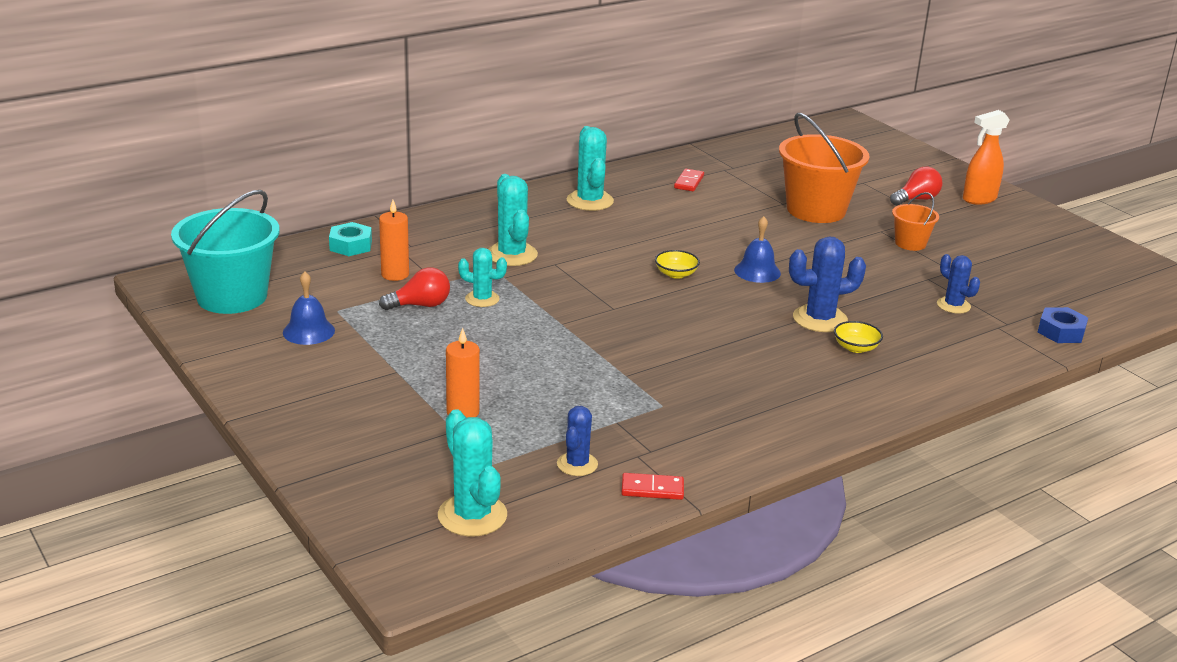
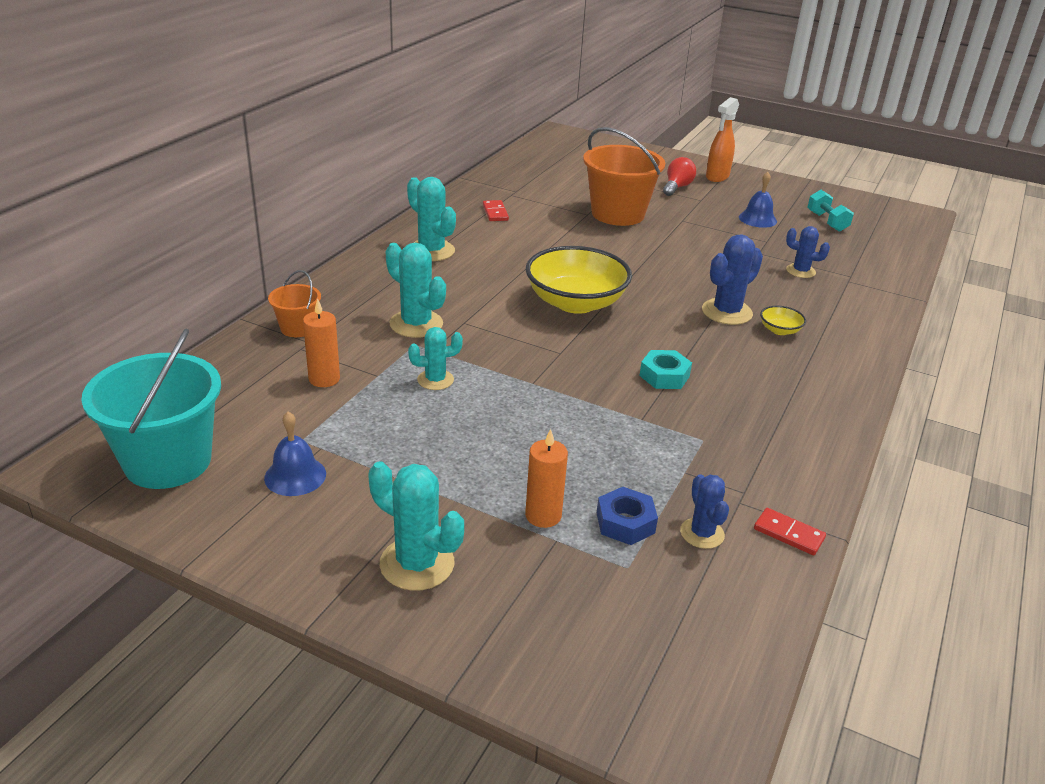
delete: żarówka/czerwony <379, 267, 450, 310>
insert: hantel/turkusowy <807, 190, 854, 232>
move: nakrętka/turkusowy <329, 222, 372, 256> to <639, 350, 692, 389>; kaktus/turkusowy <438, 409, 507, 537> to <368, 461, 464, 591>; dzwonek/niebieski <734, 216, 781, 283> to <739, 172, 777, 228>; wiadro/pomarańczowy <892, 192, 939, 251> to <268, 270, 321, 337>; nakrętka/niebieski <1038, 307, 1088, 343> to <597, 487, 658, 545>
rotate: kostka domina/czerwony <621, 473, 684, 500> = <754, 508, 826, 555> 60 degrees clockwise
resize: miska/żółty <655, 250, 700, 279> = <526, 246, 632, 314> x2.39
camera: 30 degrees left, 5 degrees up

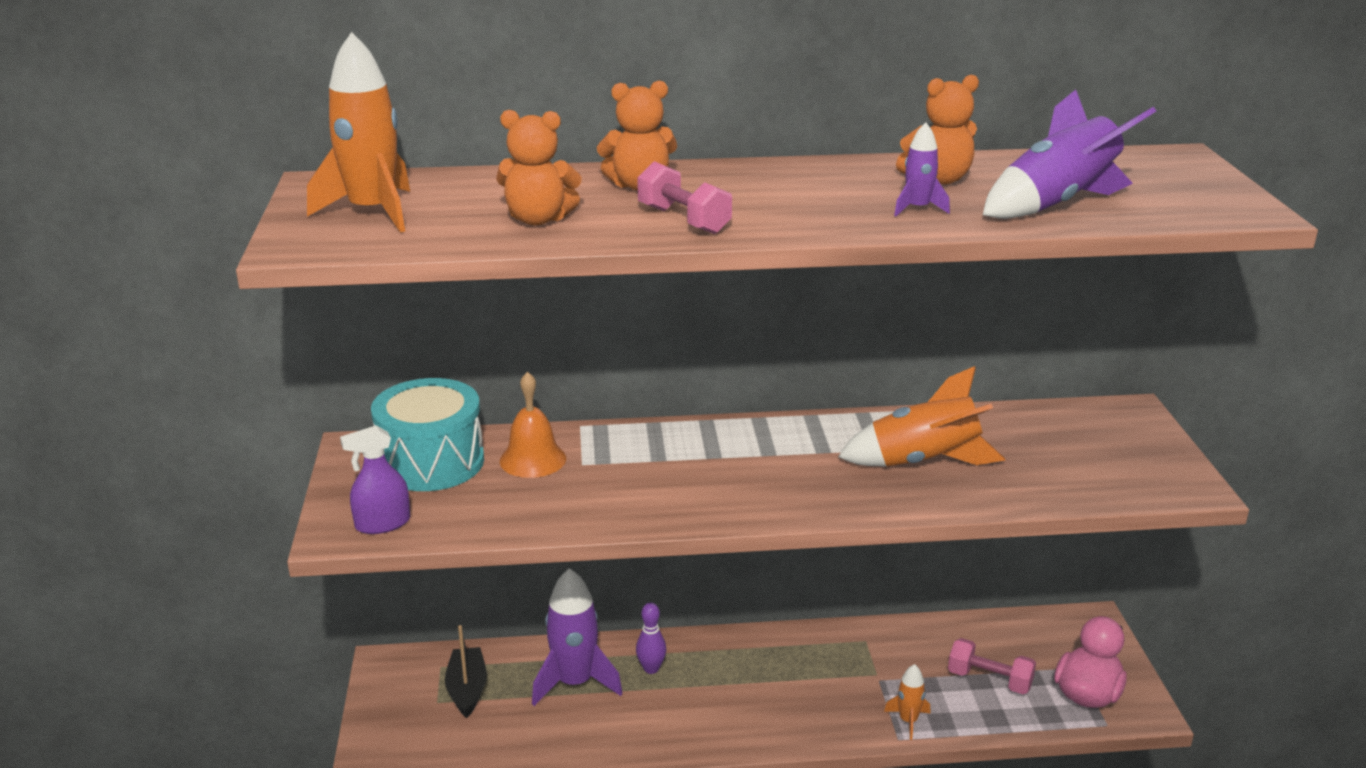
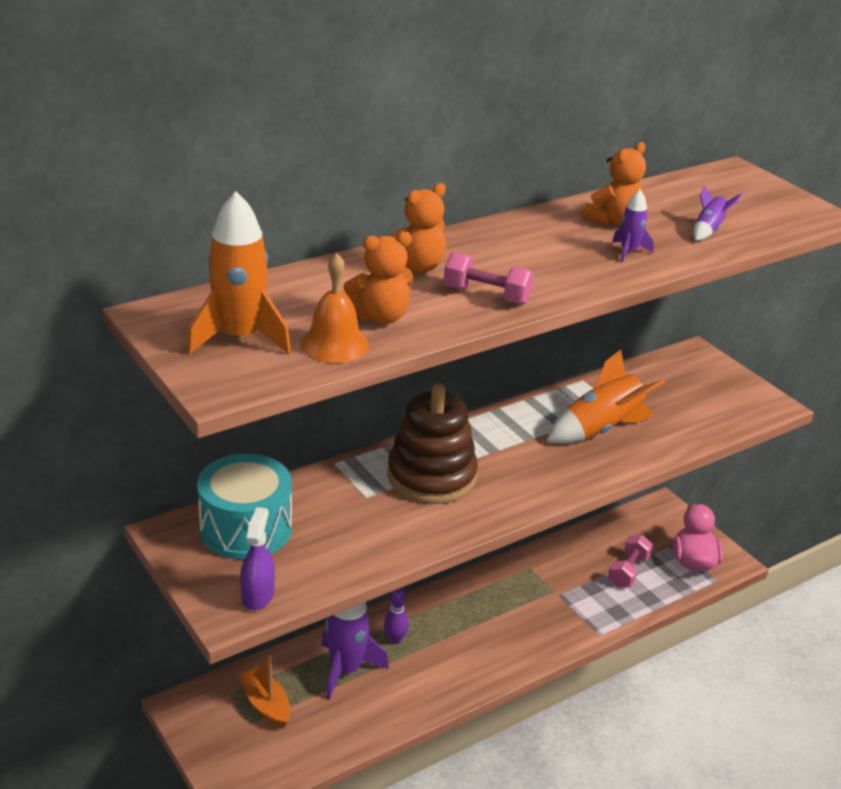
delete: rakieta/pomarańczowy <884, 664, 930, 740>
insert: zabawka nakładanka/brązowy <387, 383, 478, 504>
move: dzwonek/pomarańczowy <500, 371, 566, 478> to <300, 253, 369, 363>
recolor: łódka/czarny <445, 625, 487, 718> to łódka/pomarańczowy <238, 655, 290, 728>
rotate: spryskiwacz/fioletowy <340, 425, 410, 534> = <240, 507, 275, 610> 150 degrees clockwise; hantel/różowy <948, 638, 1036, 694> = <608, 535, 653, 588> 60 degrees counterclockwise
resize: rakieta/fioletowy <983, 90, 1156, 219> = <693, 186, 743, 241> x0.50
camera: 30 degrees left, 5 degrees up

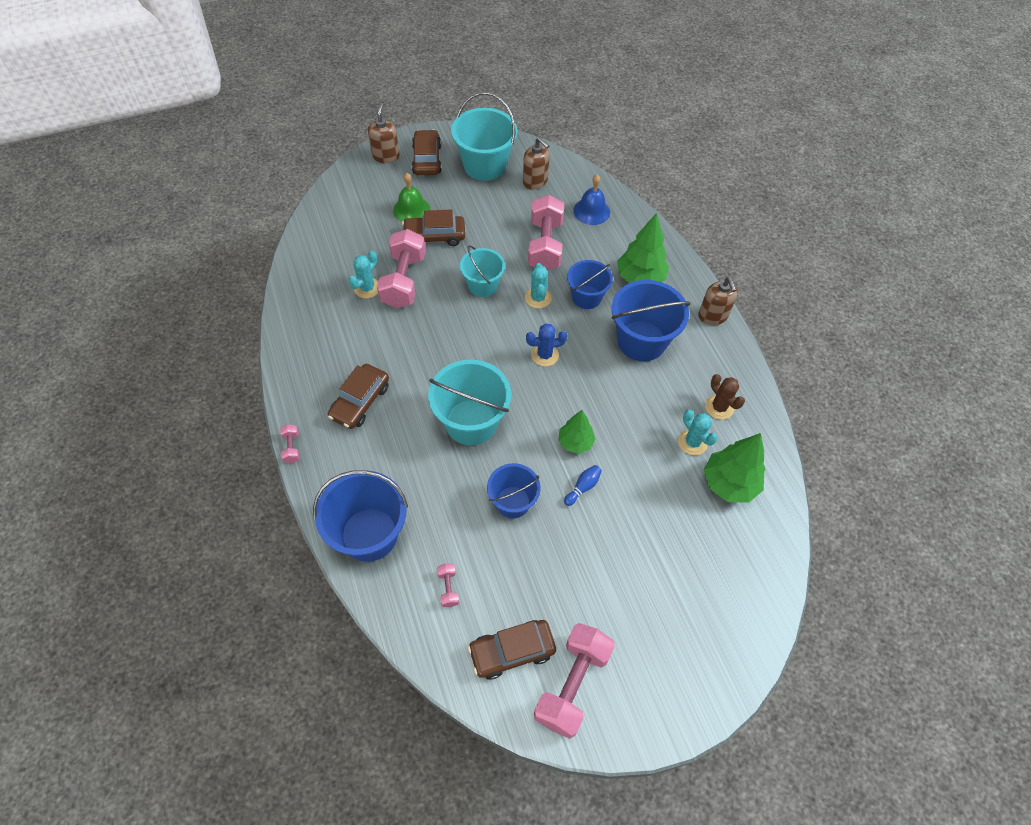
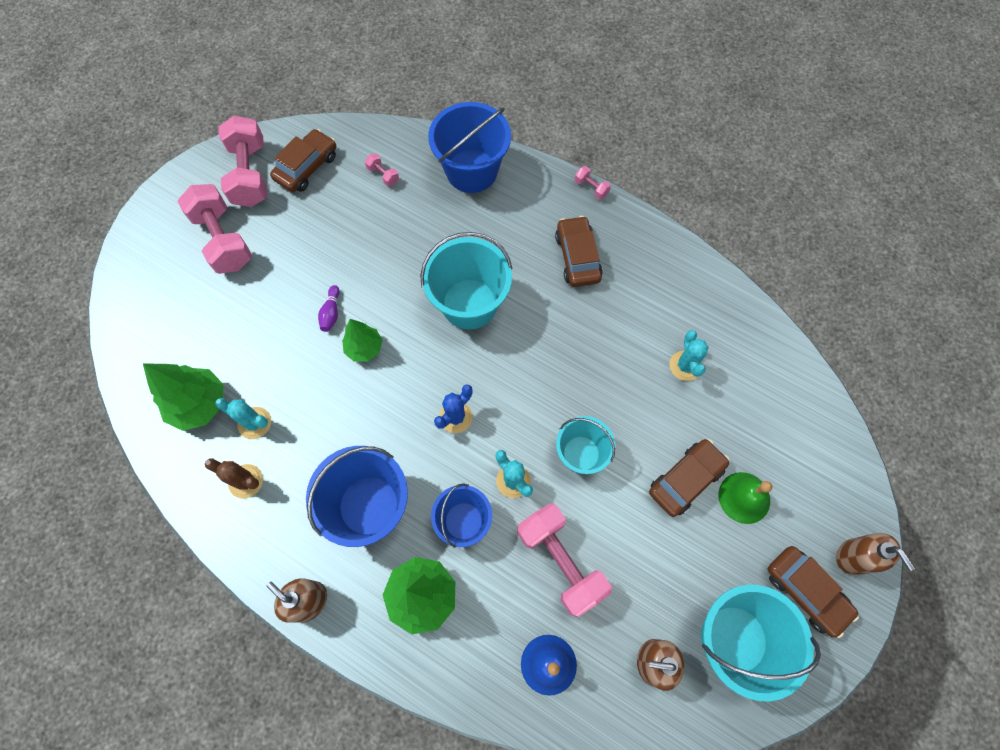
delete: wiadro/niebieski <487, 463, 541, 518>
move: hantel/różowy <377, 229, 426, 308> to <178, 184, 252, 274>
recolor: kręgiel/niebieski <564, 465, 602, 506> to kręgiel/fioletowy <318, 285, 340, 332>
camera: 145 degrees right, 10 degrees up

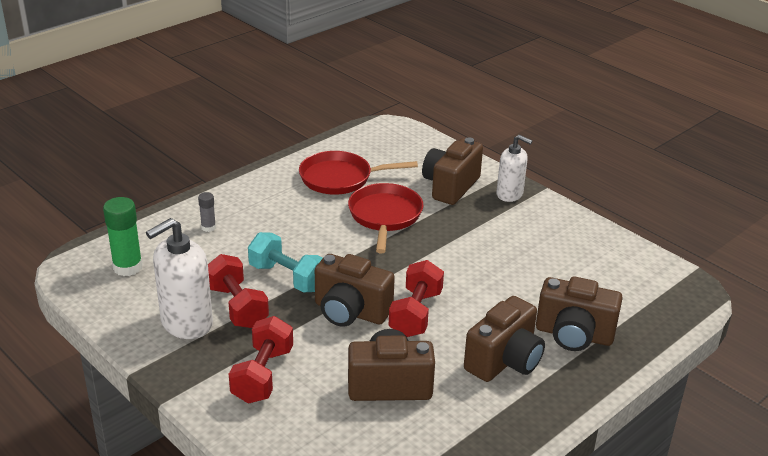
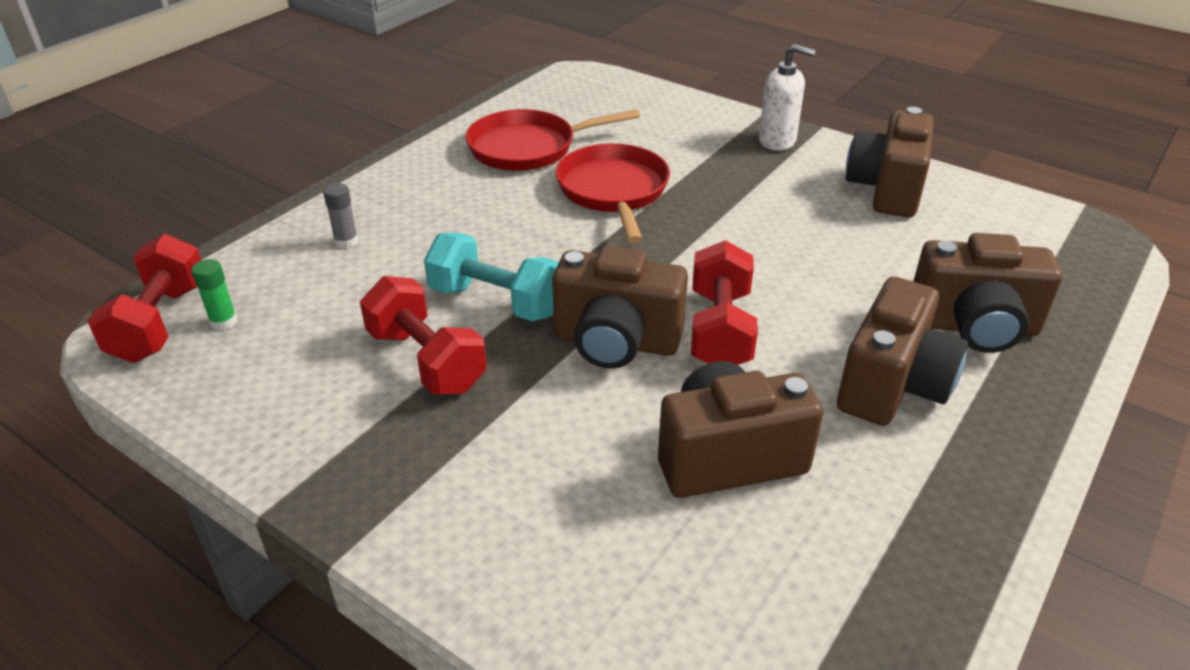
delete: dozownik mydła/biały <146, 218, 213, 339>
move: hantel/czerwony <229, 316, 293, 403> to <87, 234, 201, 363>; aparat fotograficzny/brązowy <422, 137, 483, 205> to <846, 107, 934, 217>
resize: klej w sztyfcie/zielony <103, 197, 143, 276> = <191, 259, 237, 330> x0.53
camera: 10 degrees left, 5 degrees up

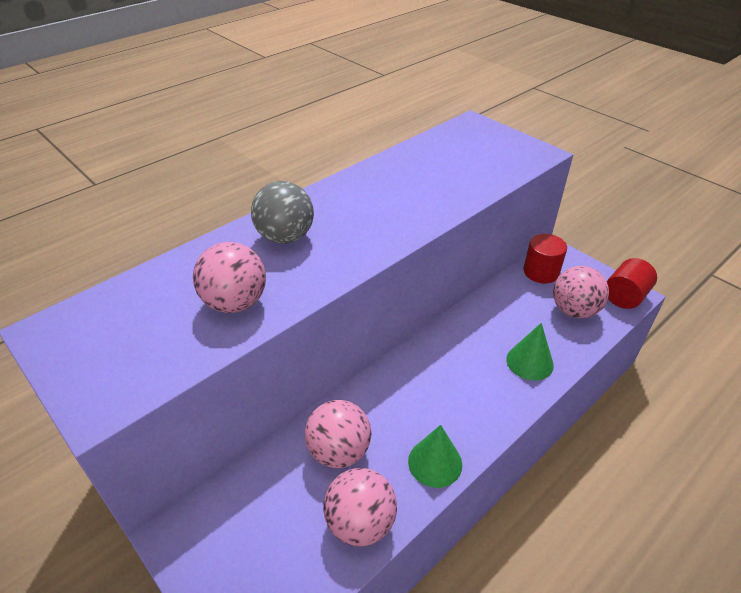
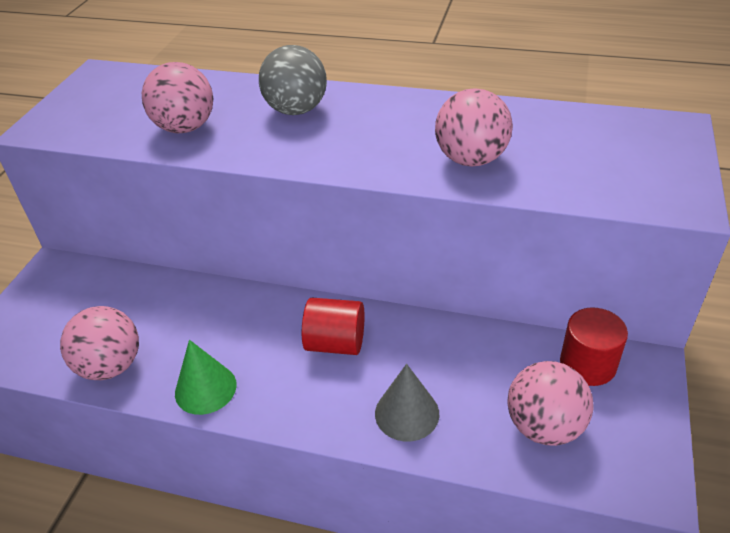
move: piłka/różowy <305, 400, 371, 468> to <435, 88, 513, 167>; walec/czerwony <607, 258, 657, 309> to <302, 298, 364, 355>
recolor: stożek/zielony <506, 323, 554, 381> to stożek/szary <375, 364, 439, 441>
camera: 60 degrees right, 0 degrees up

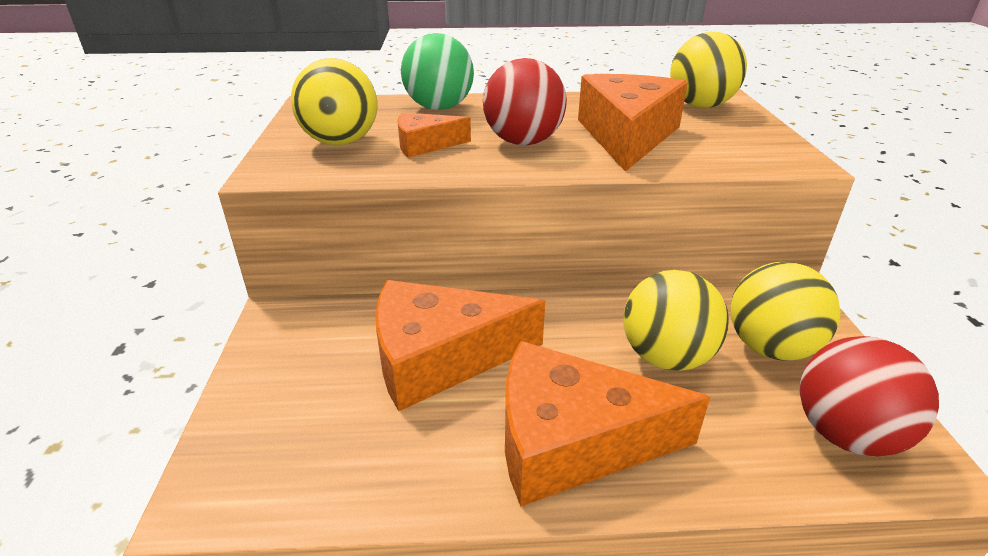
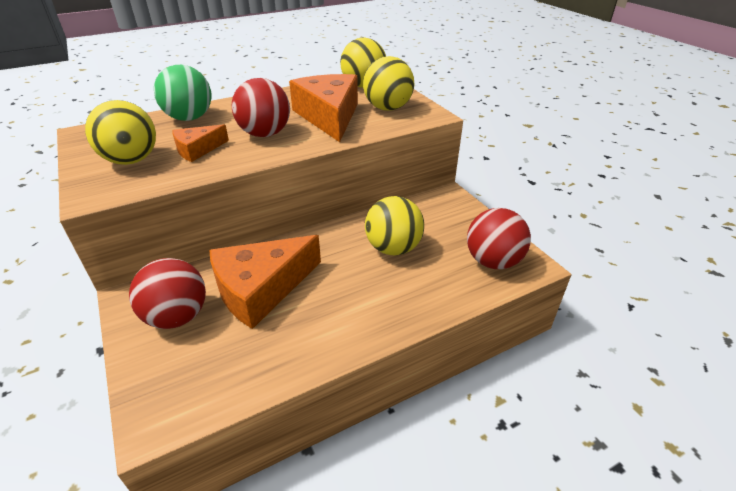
delete: ser/pomarańczowy <505, 341, 710, 507>
insert: piłka/czerwony <129, 258, 206, 329>
move: piłka/żółty <731, 262, 841, 360> to <363, 56, 414, 111>
camera: 25 degrees left, 5 degrees up

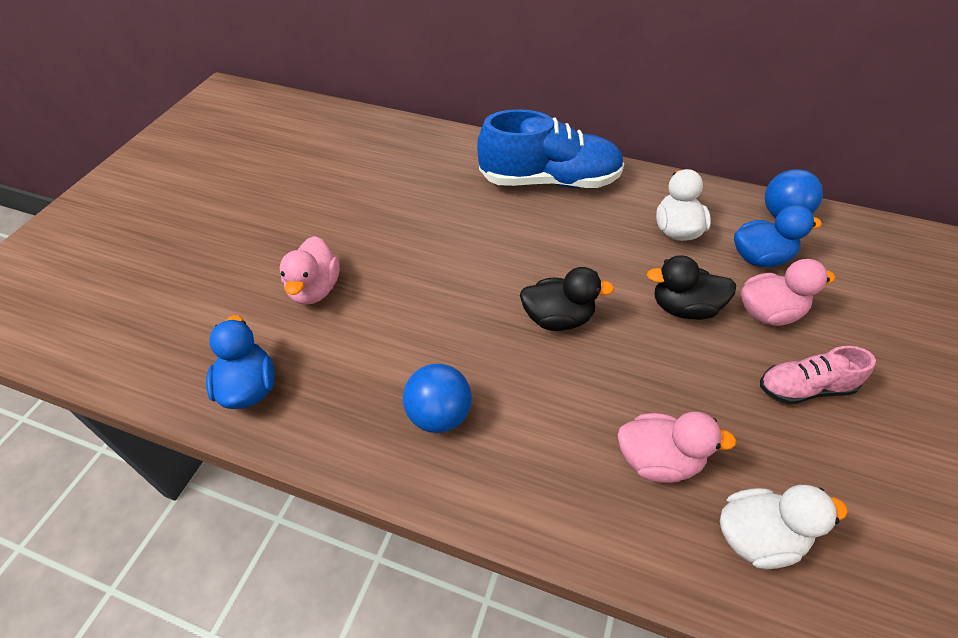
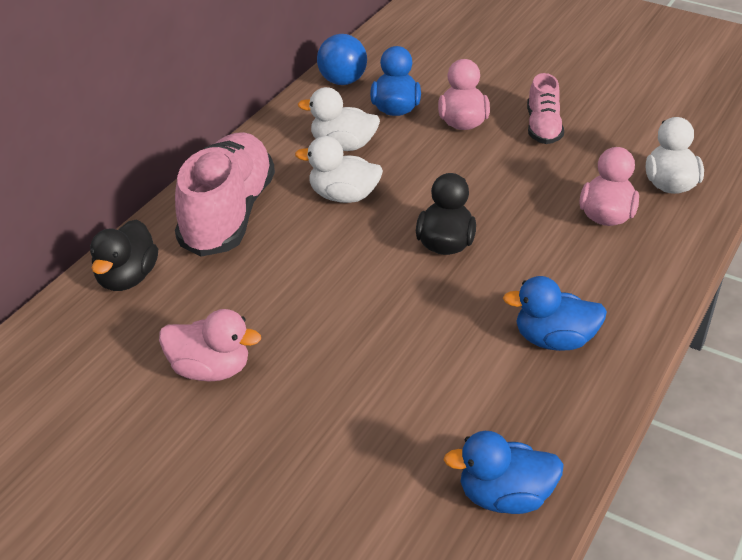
insert: kaczka/biały <295, 136, 383, 203>
move: kaczka/różowy <280, 236, 340, 305> to <159, 309, 261, 382>; kaczka/czarny <647, 255, 736, 320> to <90, 219, 158, 291>
replace: piłka/niebieski <403, 364, 472, 433> to kaczka/niebieski <503, 276, 607, 351>
recolor: but/niebieski <477, 109, 625, 188> to but/różowy <175, 132, 275, 257>
camera: 80 degrees left, 10 degrees down

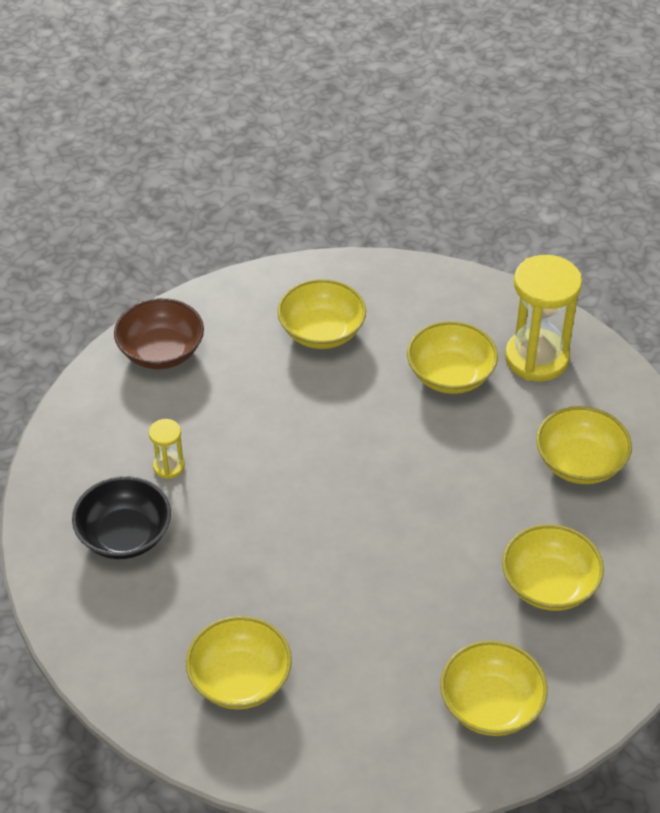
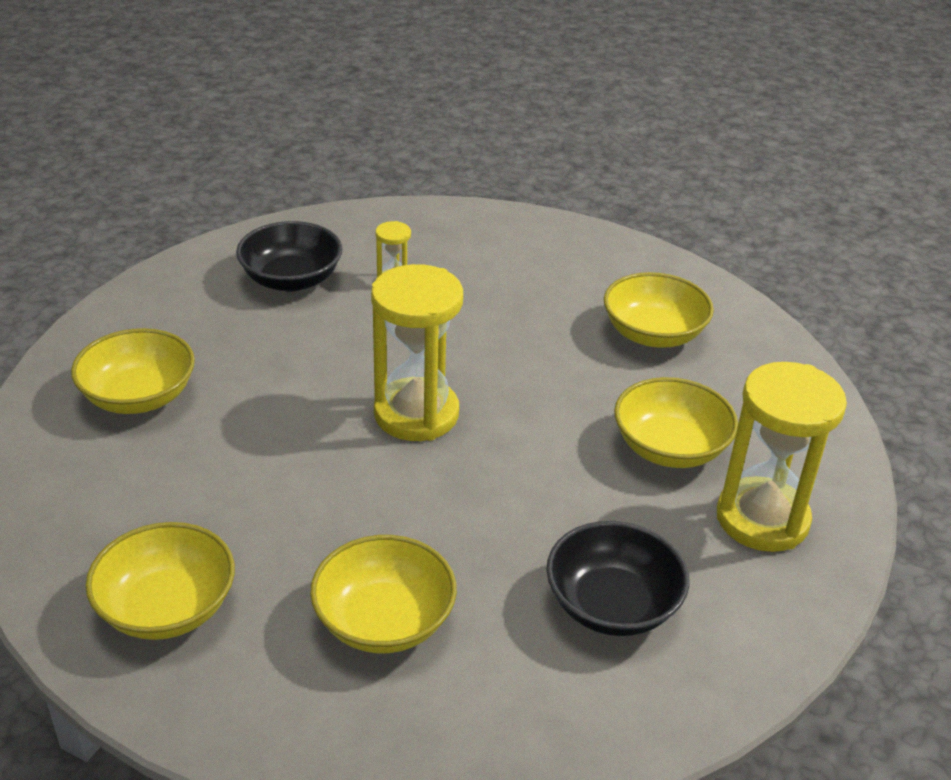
delete: miska/brązowy <114, 298, 204, 369>
insert: klepsydra/żółty <371, 264, 463, 441>
recolor: miska/żółty <536, 406, 632, 484> to miska/czarny <546, 521, 689, 636>
camera: 65 degrees right, 10 degrees down

